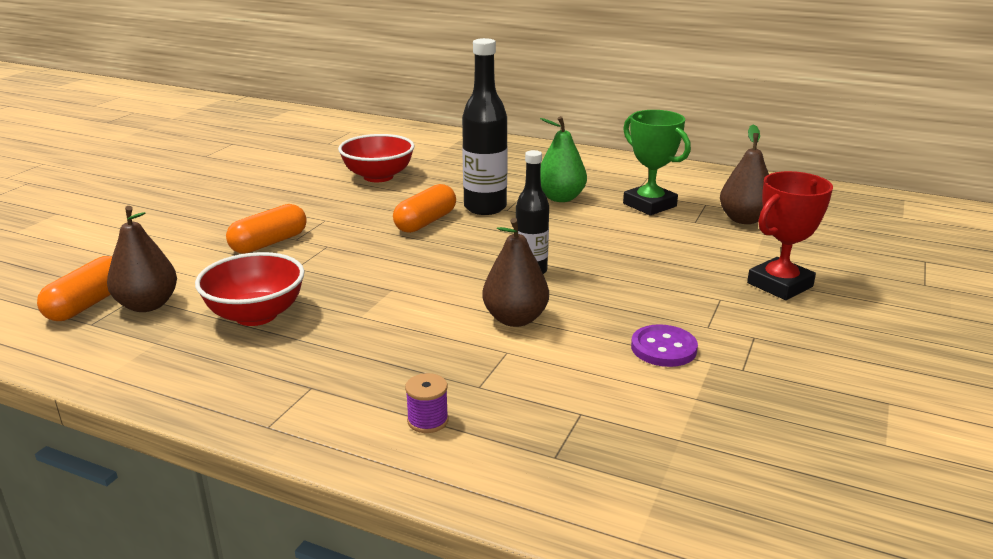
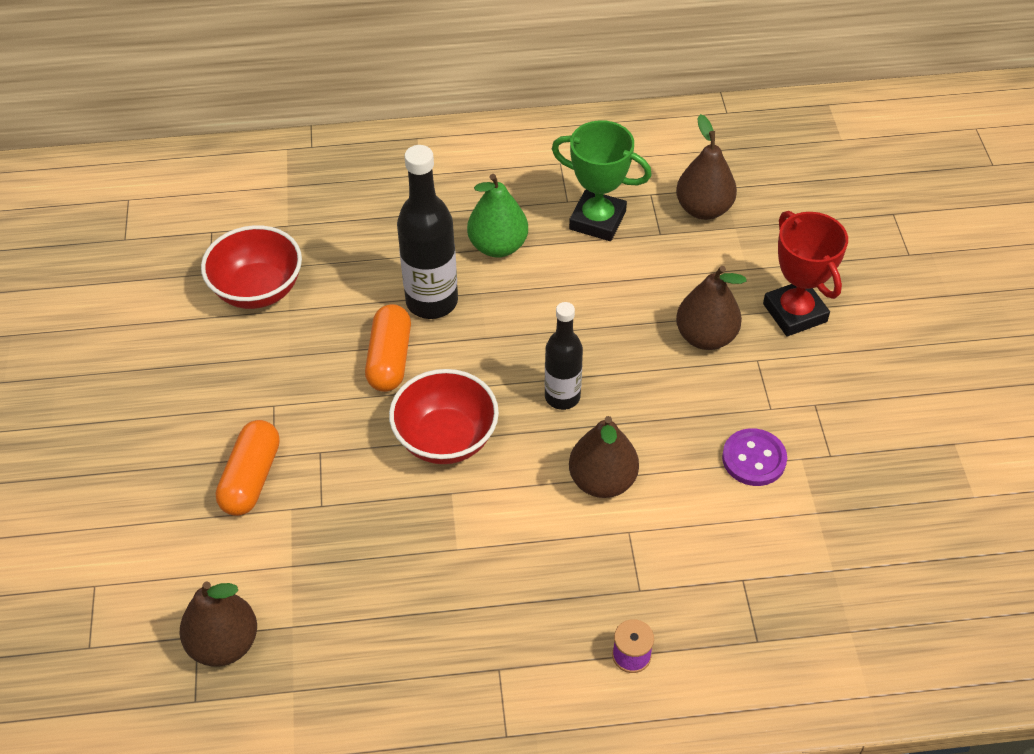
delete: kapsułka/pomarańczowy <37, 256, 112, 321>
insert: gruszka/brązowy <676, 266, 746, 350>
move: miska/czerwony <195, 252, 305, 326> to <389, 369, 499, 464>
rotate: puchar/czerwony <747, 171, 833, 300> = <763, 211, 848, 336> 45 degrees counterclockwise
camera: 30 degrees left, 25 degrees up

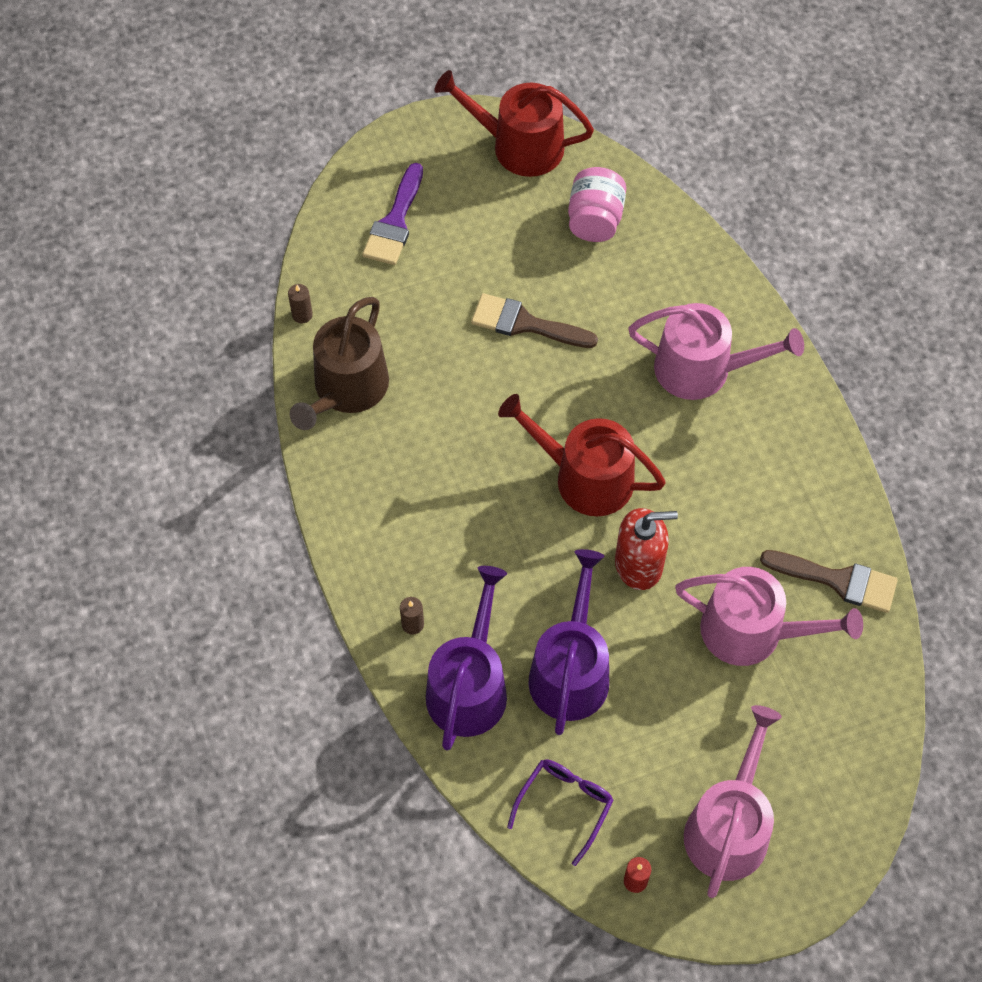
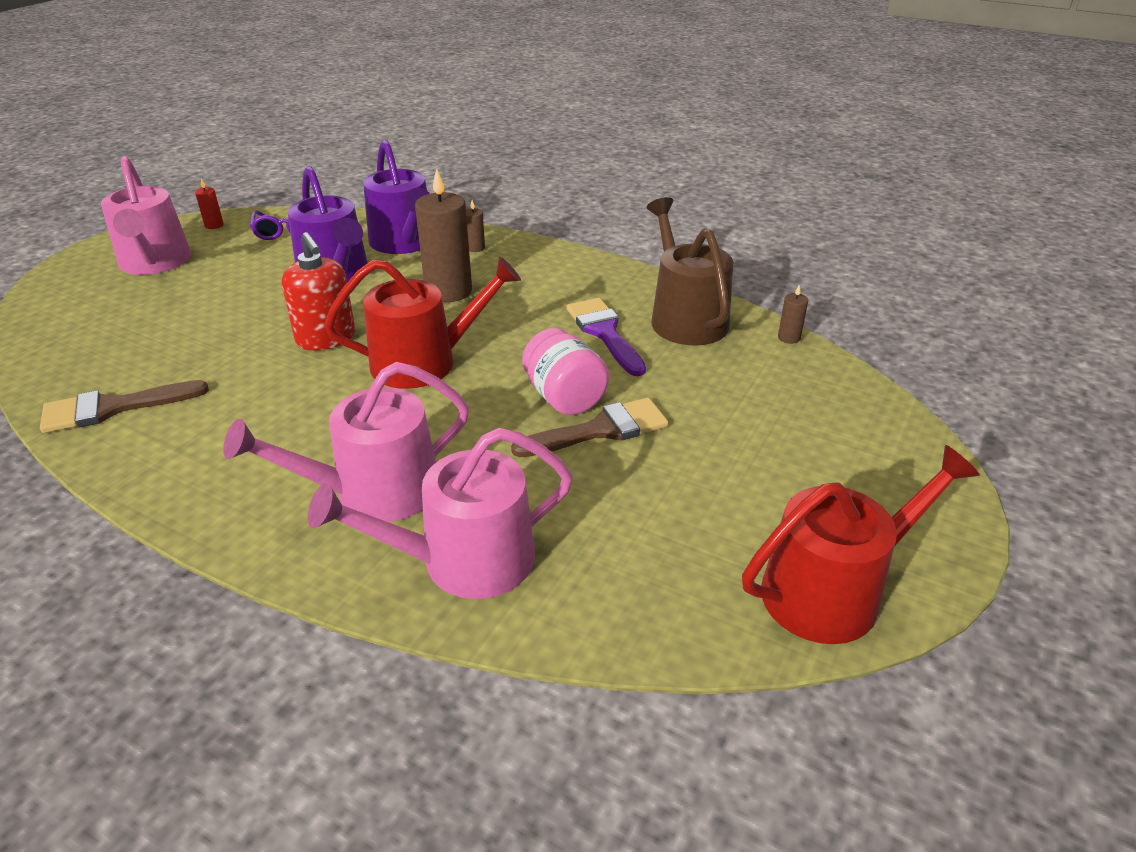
insert: świeca/brązowy <415, 169, 472, 302>
move: pędzel/fioletowy <362, 163, 423, 265> to <566, 298, 646, 376>; słoik/różowy <568, 167, 626, 242> to <522, 328, 609, 415>; konewka/różowy <675, 567, 863, 666> to <308, 428, 573, 599>
rotate: dozownik mydła/czerwony <615, 508, 678, 590> = <281, 232, 355, 351> 75 degrees counterclockwise
camera: 140 degrees right, 25 degrees down

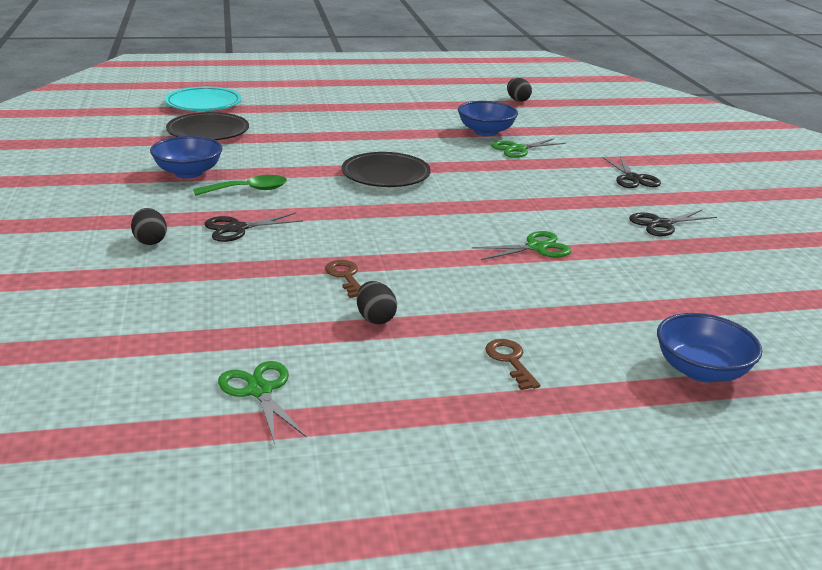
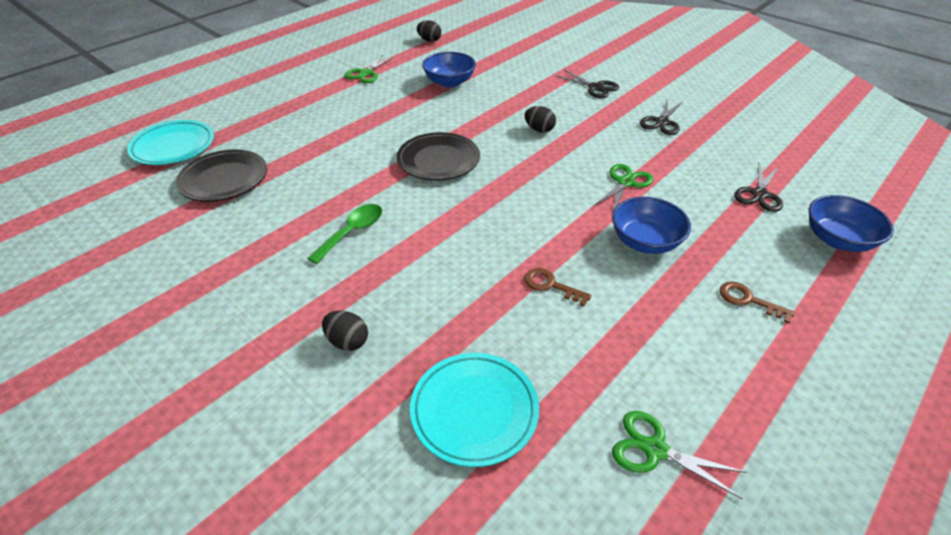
insert: talerz/turkusowy <410, 353, 539, 467>
move: miska/niebieski <150, 136, 223, 178> to <612, 197, 691, 254>; nożyczki/czarny <204, 213, 303, 242> to <734, 164, 783, 212>; jajko/czarny <357, 281, 397, 324> to <525, 106, 556, 133>; nożyczki/zielony <491, 138, 565, 158> to <344, 54, 395, 83>
camera: 35 degrees left, 15 degrees up

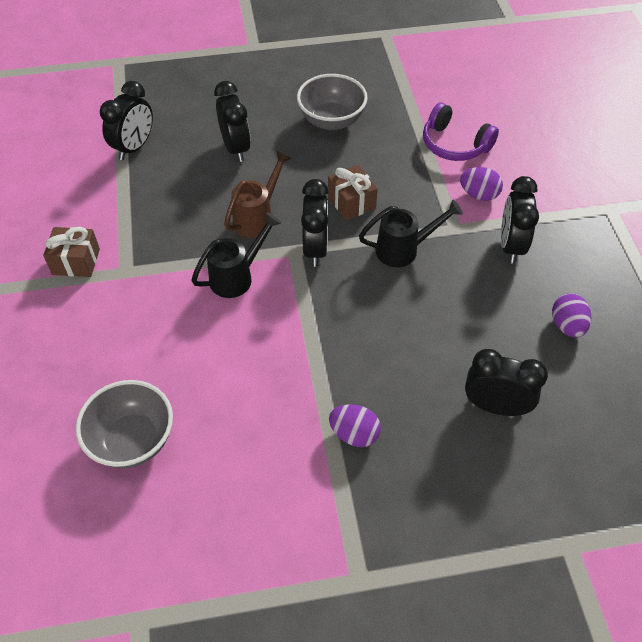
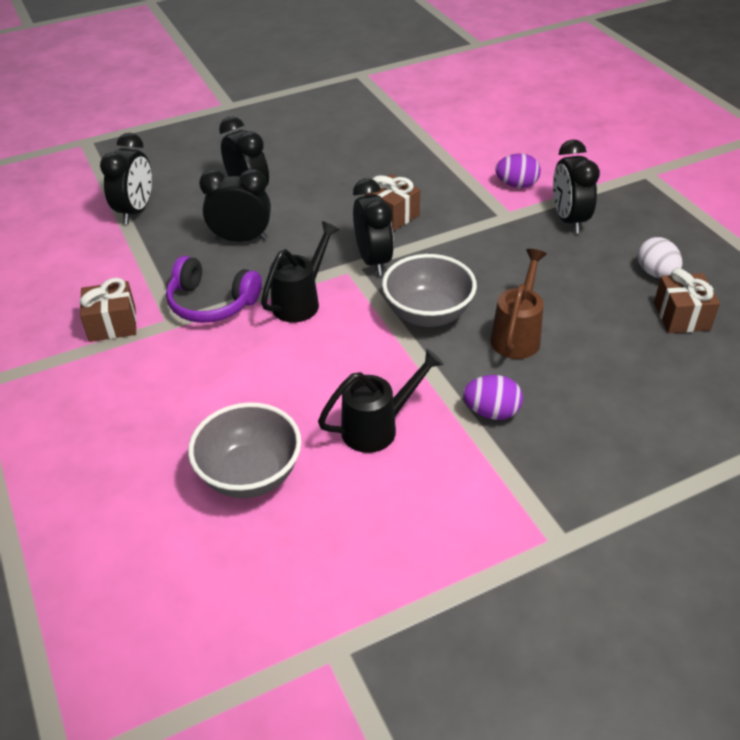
insert: prezent/brązowy <654, 268, 720, 333>
move: konewka/brązowy <224, 151, 291, 238> to <490, 249, 547, 359>; miska/szary <297, 74, 368, 130> to <382, 254, 477, 327>; konewka/czarny <359, 200, 463, 267> to <318, 349, 444, 453>; słuchawki/fioletowy <423, 102, 499, 161> to <166, 256, 262, 323>; budzik/czarny <465, 349, 548, 416> to <199, 169, 271, 242>
recolor: jajko/fioletowy <552, 294, 591, 338> to jajko/biały <638, 237, 683, 278>
camera: 15 degrees left, 10 degrees down

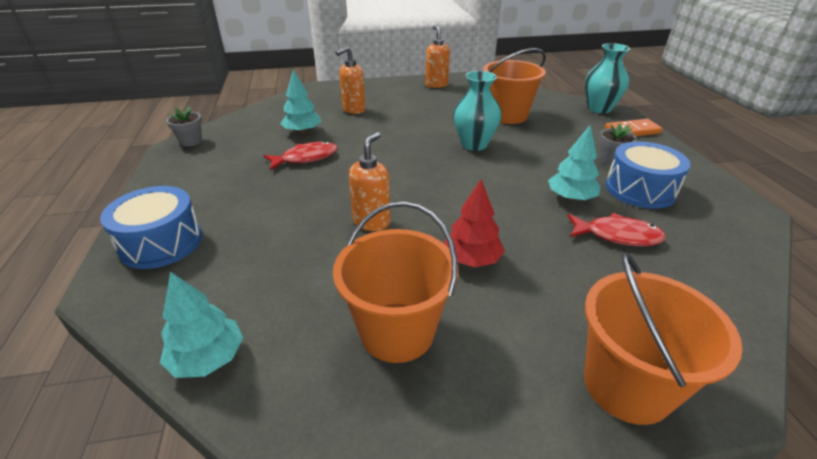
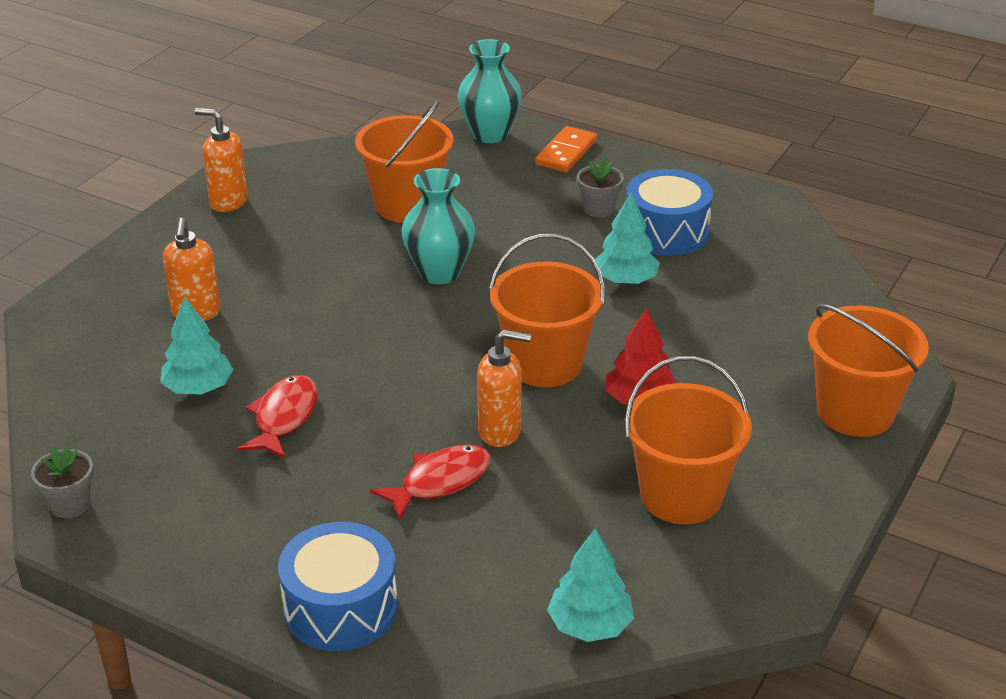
insert: wiadro/pomarańczowy <489, 234, 605, 387>
move: ryba/czerwony <567, 213, 666, 246> to <370, 444, 491, 521>
rotate: dozownik mydła/pomarańczowy <349, 132, 391, 231> = <477, 330, 531, 447> 120 degrees clockwise
camera: 50 degrees left, 0 degrees up

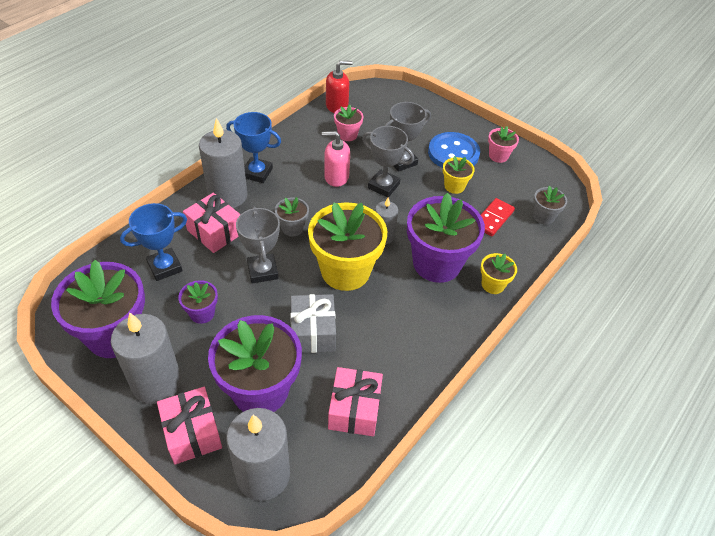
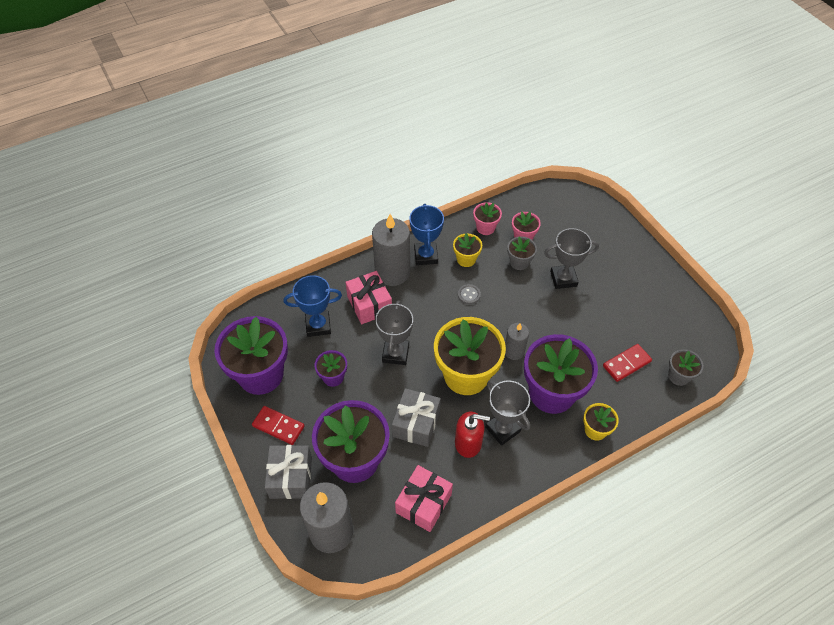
delete: dozownik mydła/różowy <322, 131, 350, 187>; guzik/niebieski <428, 132, 480, 168>
insert: guzik/szary <458, 284, 481, 304>
move: doniczka/szary <275, 197, 309, 237> to <507, 236, 537, 270>; dozownik mydła/czerwony <326, 61, 353, 113> to <455, 412, 490, 458>; puchar/szary <362, 126, 414, 198> to <485, 380, 530, 446>; doniczka/żółty <443, 156, 475, 194> to <453, 234, 482, 267>; doniczka/różowy <488, 126, 519, 163> to <473, 202, 502, 235>
replace: świeca/szary <111, 312, 182, 404> to kostka domina/czerwony <252, 406, 305, 445>
recolor: prezent/różowy <157, 387, 222, 465> to prezent/szary <265, 445, 312, 499>
rotate: puchar/niebieski <226, 112, 281, 183> = <409, 204, 444, 265> 45 degrees clockwise
camera: 25 degrees right, 5 degrees up

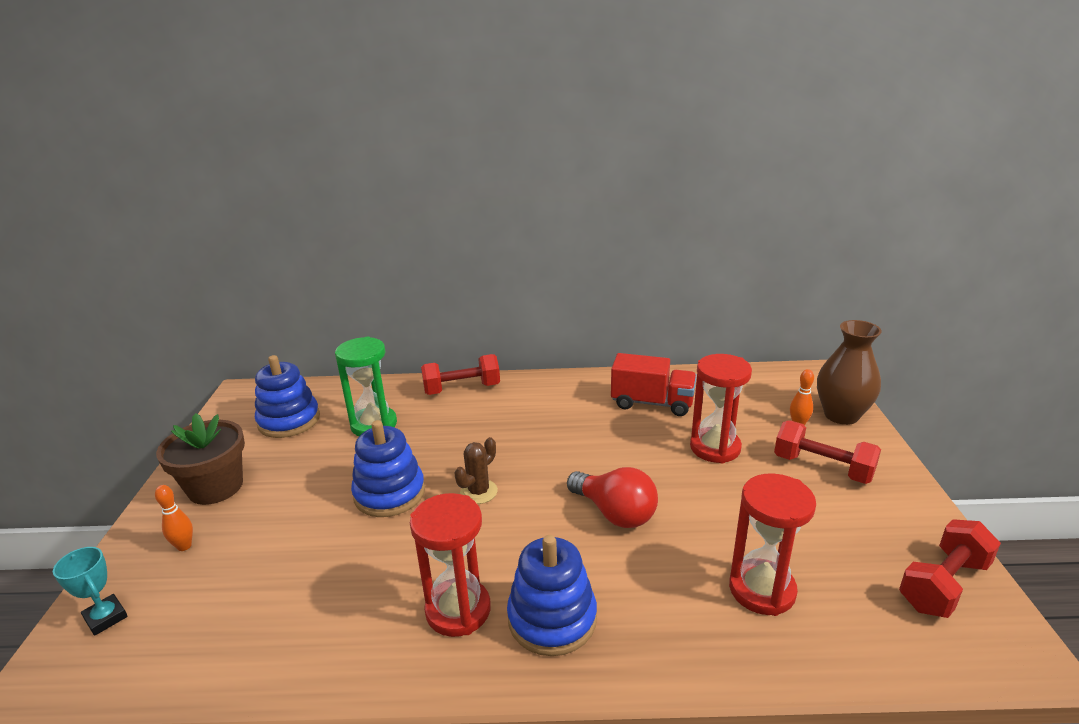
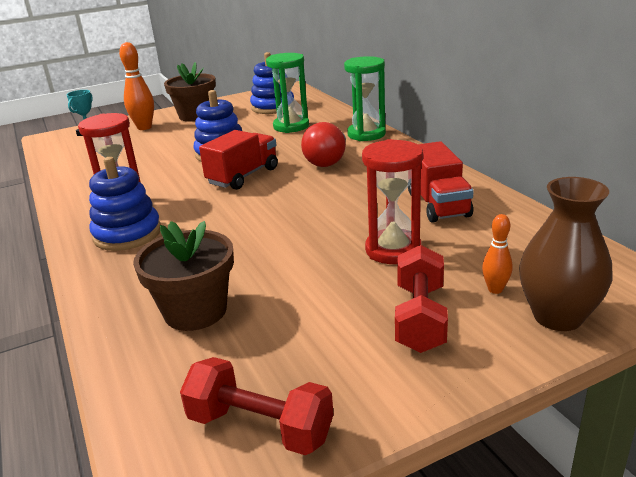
move: żarówka/czerwony <567, 467, 658, 528> to <301, 122, 346, 167>
replace: hantel/czerwony <421, 354, 500, 395> to klepsydra/zielony <344, 56, 386, 141>; kaktus/brązowy <454, 437, 498, 504> to ciężarówka/czerwony <199, 130, 278, 190>; klepsydra/czerwony <729, 473, 816, 616> to doniczka/brązowy <133, 221, 234, 331>
resize: kręgiel/pomarańczowy <155, 485, 193, 551> = <119, 42, 154, 130> x1.81
camera: 65 degrees right, 0 degrees up

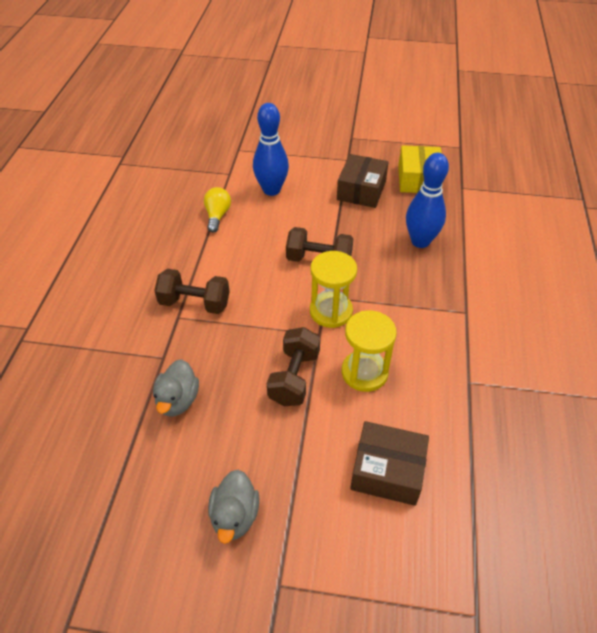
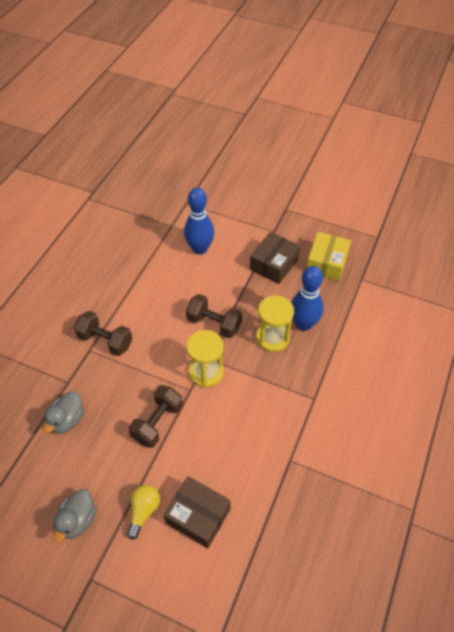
move: żarówka/żółty <204, 187, 231, 233> to <127, 485, 160, 540>; klepsydra/żółty <342, 310, 397, 392> to <256, 295, 294, 352>
camera: 15 degrees right, 5 degrees up

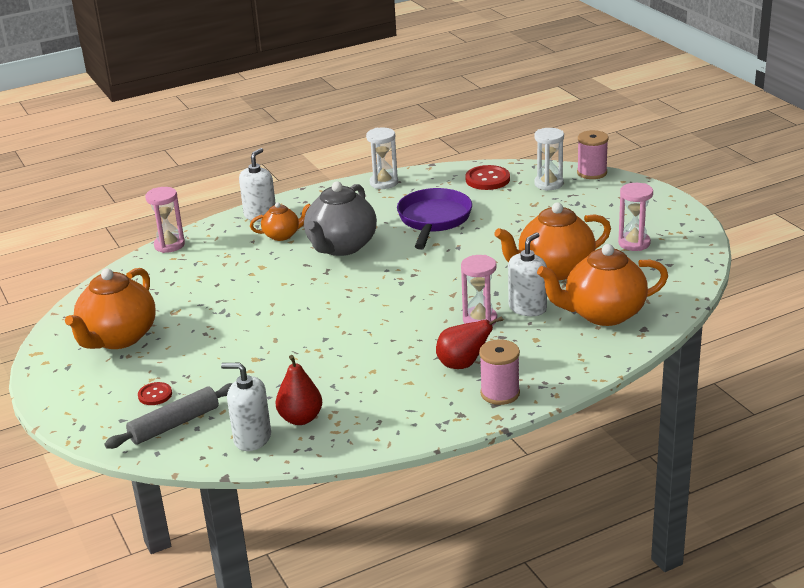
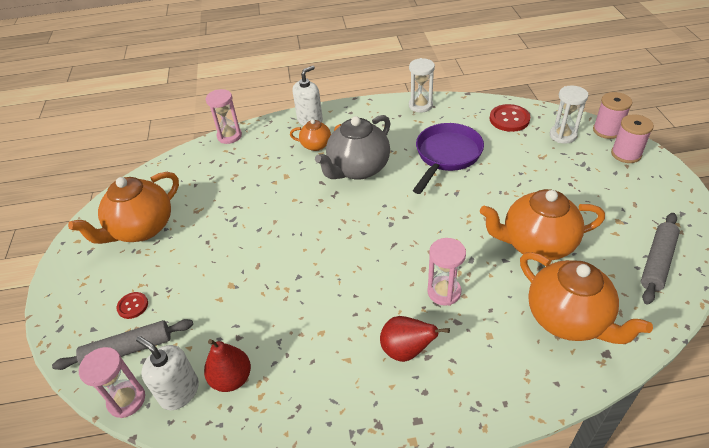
delete: dozownik mydła/biały <508, 232, 547, 316>
insert: wałek do ciasta/szary <641, 213, 680, 305>
move: szpulka/różowy <479, 339, 520, 405> to <611, 114, 654, 163>; klepsydra/różowy <618, 183, 653, 251> to <79, 347, 145, 418>
rotate: imbryk/pomarańczowy <537, 244, 668, 326> = <520, 252, 653, 344> 135 degrees counterclockwise
camera: 20 degrees right, 15 degrees up

